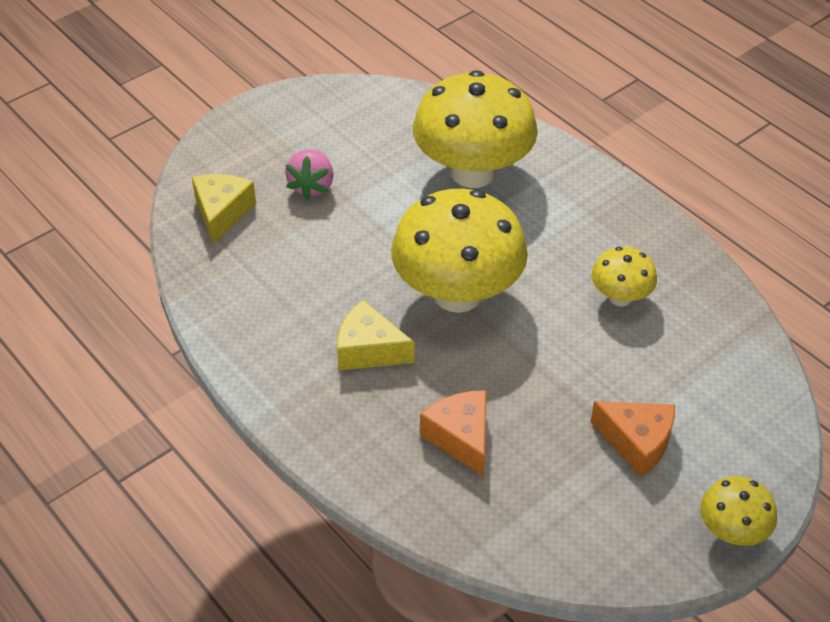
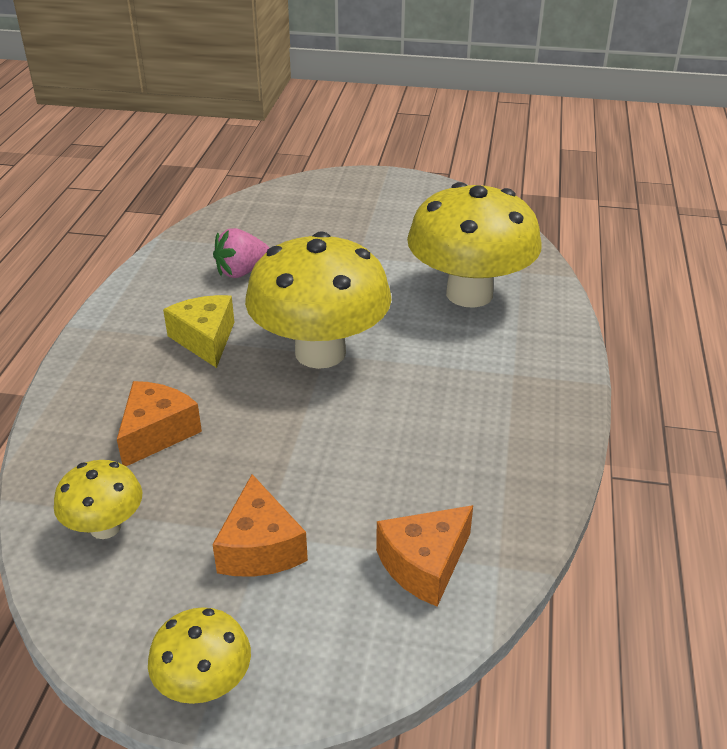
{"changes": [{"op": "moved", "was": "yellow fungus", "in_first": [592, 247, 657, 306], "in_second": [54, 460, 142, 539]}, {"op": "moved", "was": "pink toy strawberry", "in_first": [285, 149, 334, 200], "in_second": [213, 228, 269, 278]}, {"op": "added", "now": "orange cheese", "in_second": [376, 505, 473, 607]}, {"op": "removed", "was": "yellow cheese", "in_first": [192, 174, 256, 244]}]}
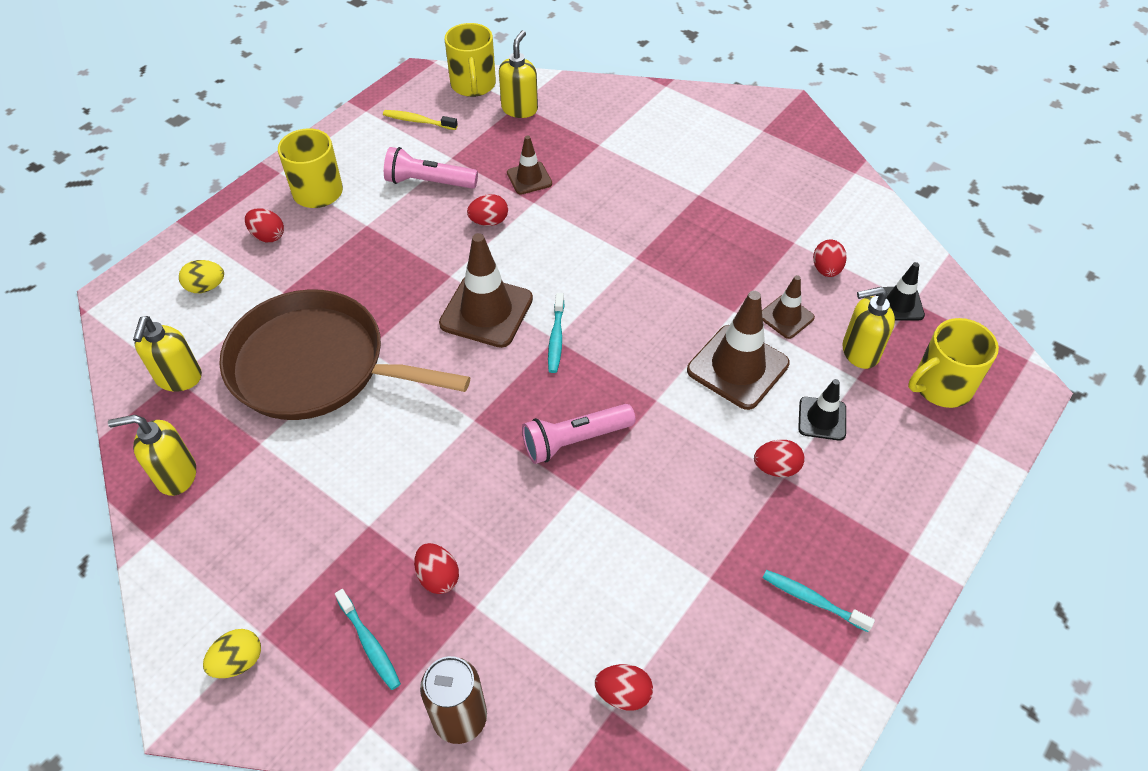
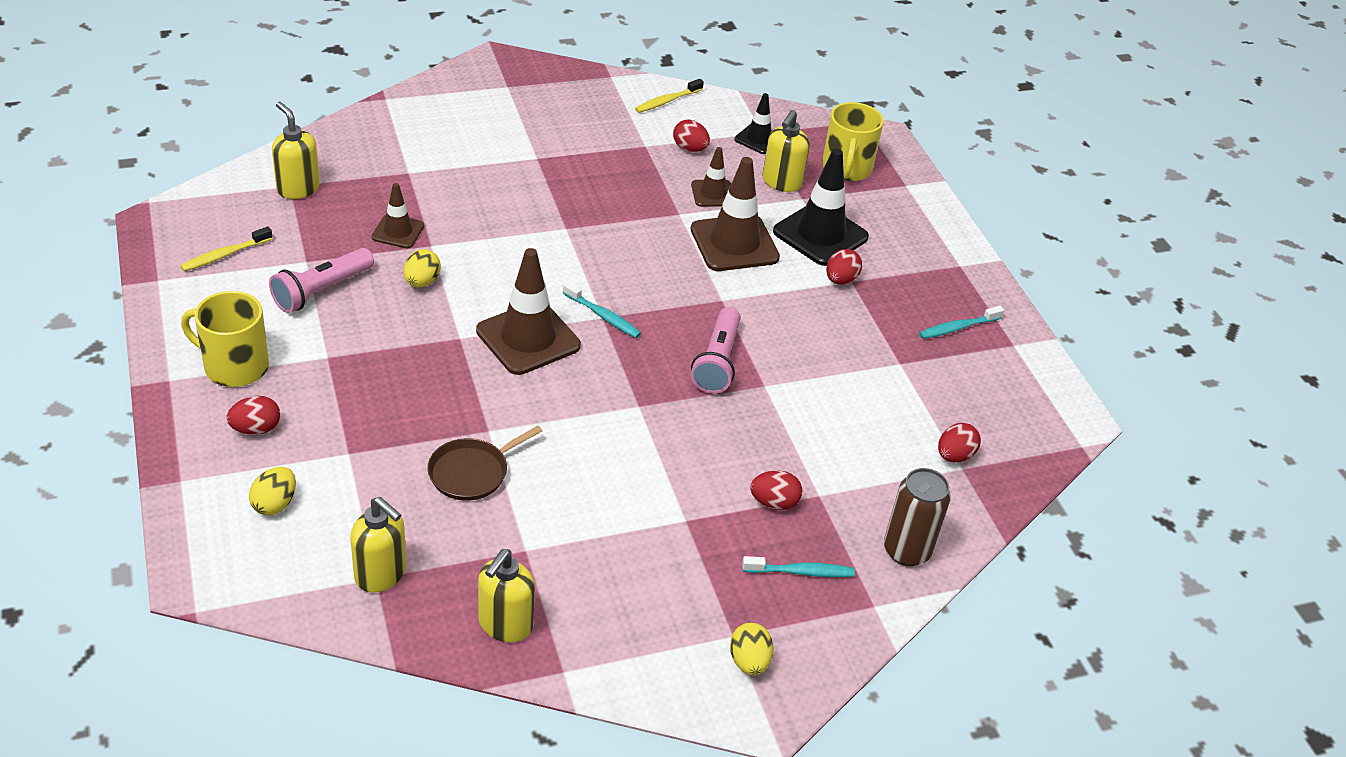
{"changes": [{"op": "recoloured", "was": "crimson egg shape", "now": "yellow egg shape", "in_first": [467, 194, 508, 226], "in_second": [404, 249, 441, 287]}, {"op": "resized", "was": "dark brown pan", "in_first": [219, 289, 470, 420], "in_second": [427, 426, 542, 501], "ratio": 0.44}, {"op": "added", "now": "yellow tooth brush", "in_second": [635, 79, 704, 113]}, {"op": "resized", "was": "jet-black road cone", "in_first": [798, 379, 846, 441], "in_second": [773, 149, 869, 266], "ratio": 1.79}, {"op": "removed", "was": "yellow tea mug", "in_first": [445, 23, 496, 97]}]}
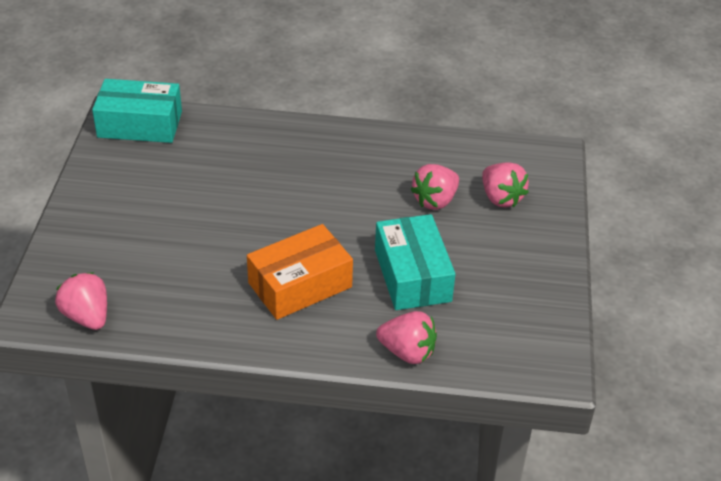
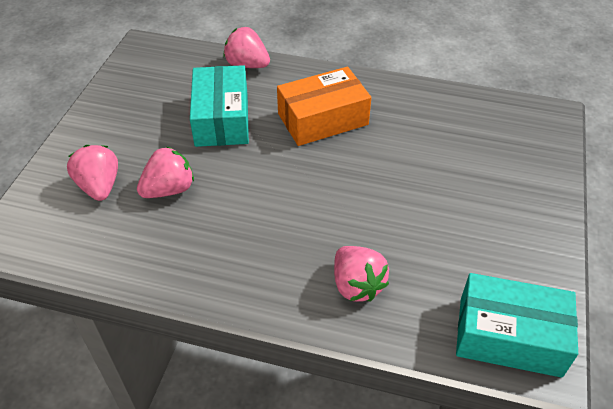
{"changes": [{"op": "moved", "was": "pink toy strawberry", "in_first": [55, 272, 107, 330], "in_second": [334, 246, 389, 302]}]}
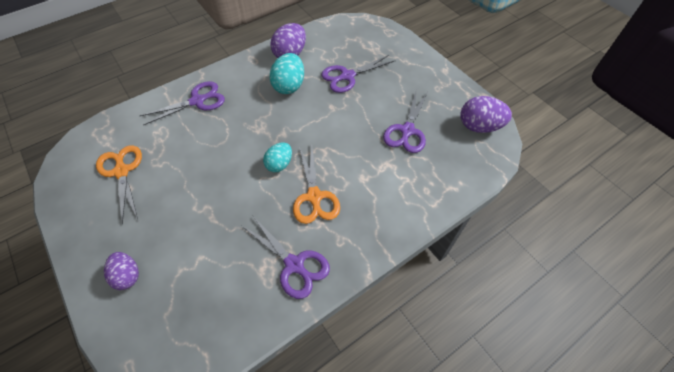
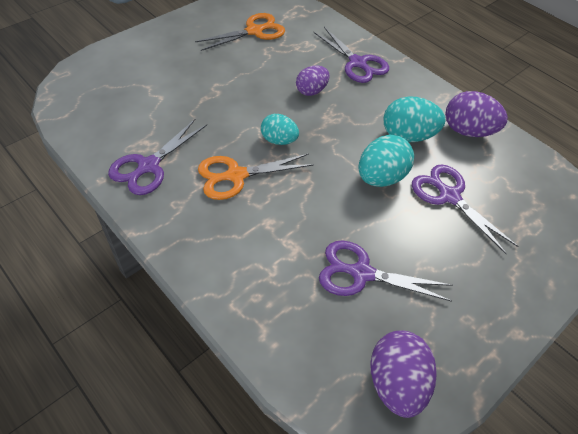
{"changes": [{"op": "moved", "was": "purple egg shape", "in_first": [104, 252, 139, 290], "in_second": [296, 65, 330, 96]}, {"op": "added", "now": "turquoise egg shape", "in_second": [359, 135, 414, 187]}]}
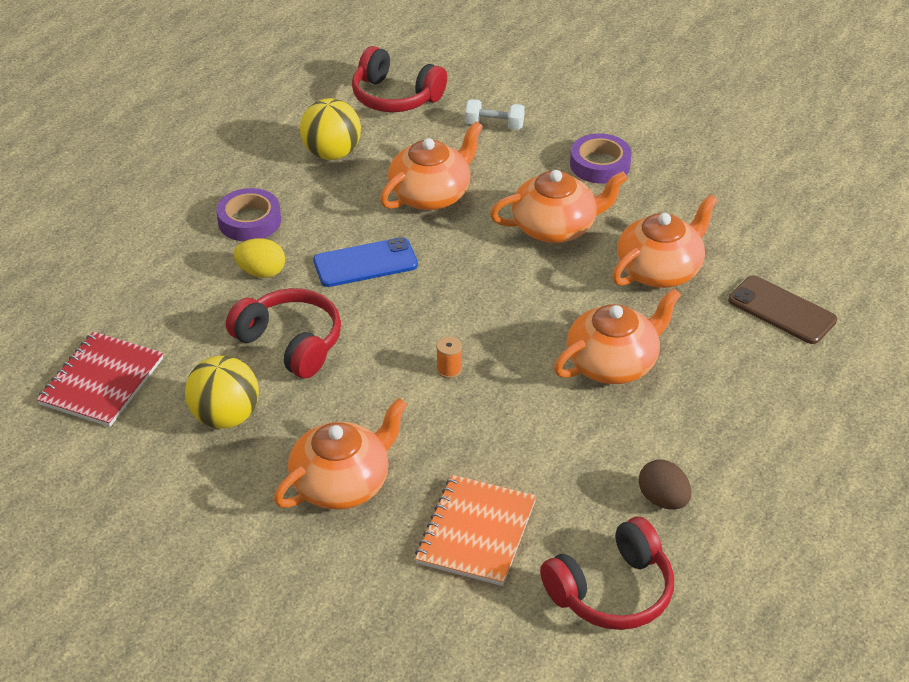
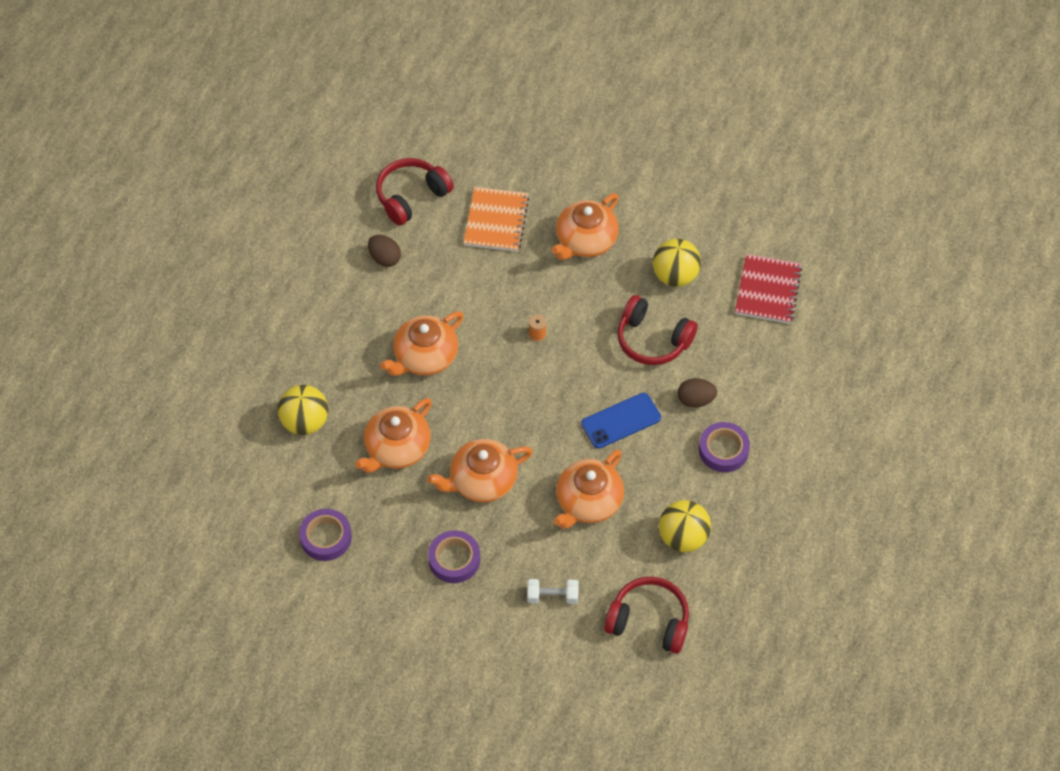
{"changes": [{"op": "replaced", "was": "dark brown phone", "now": "yellow play ball", "in_first": [728, 275, 837, 344], "in_second": [278, 385, 328, 435]}, {"op": "added", "now": "purple tape", "in_second": [299, 509, 352, 561]}, {"op": "recoloured", "was": "yellow egg shape", "now": "dark brown egg shape", "in_first": [233, 239, 285, 278], "in_second": [678, 378, 717, 408]}]}
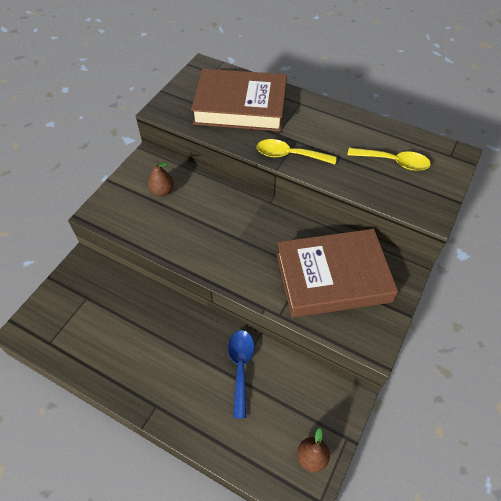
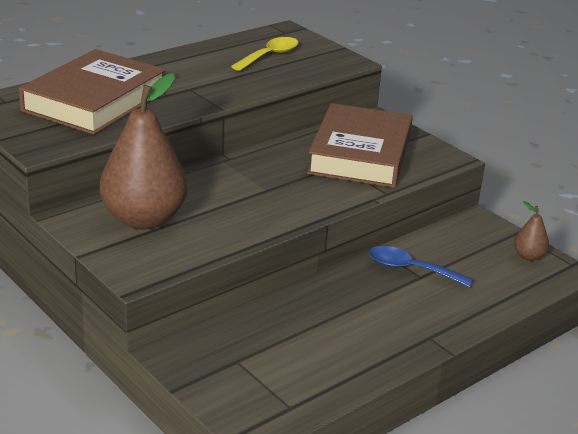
{"changes": [{"op": "resized", "was": "dark brown toy pear", "in_first": [148, 161, 174, 196], "in_second": [100, 73, 188, 230], "ratio": 2.32}, {"op": "removed", "was": "yellow tablespoon", "in_first": [257, 139, 337, 164]}]}
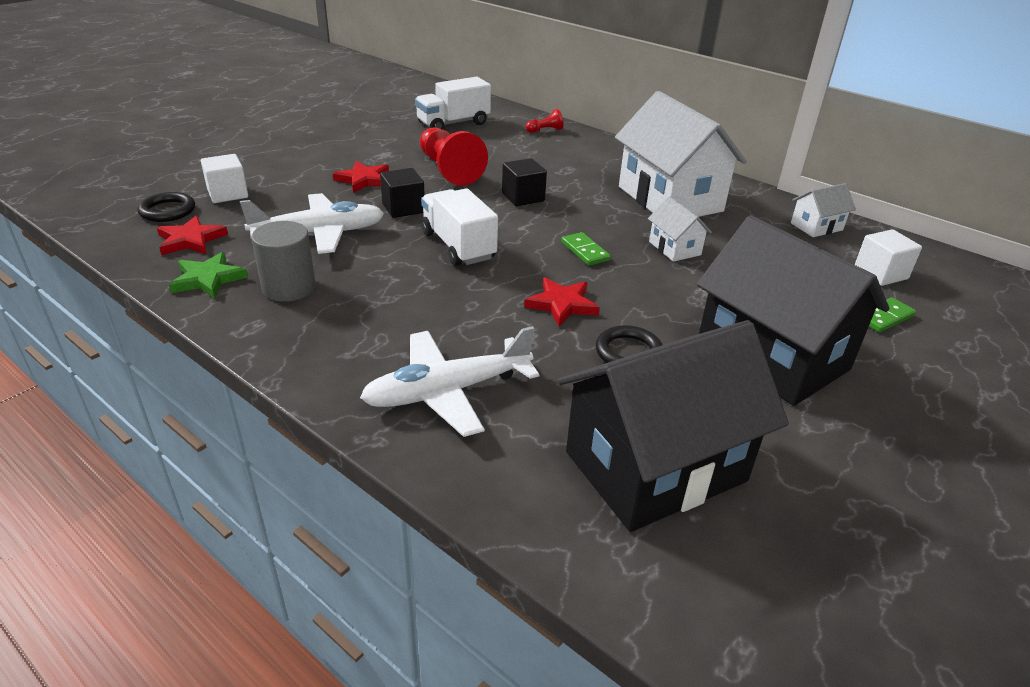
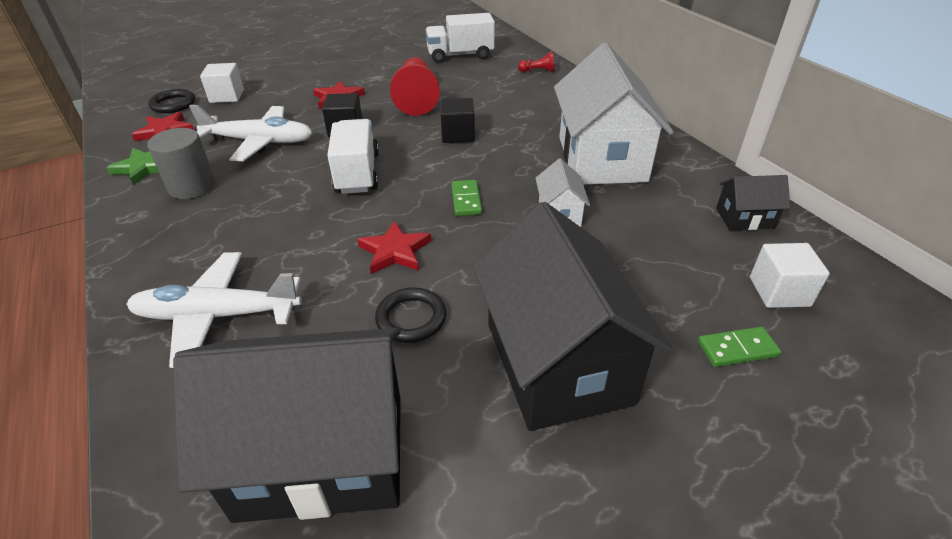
{"changes": [{"op": "recoloured", "was": "white toy house", "now": "jet-black toy house", "in_first": [791, 183, 856, 237], "in_second": [716, 175, 790, 230]}]}
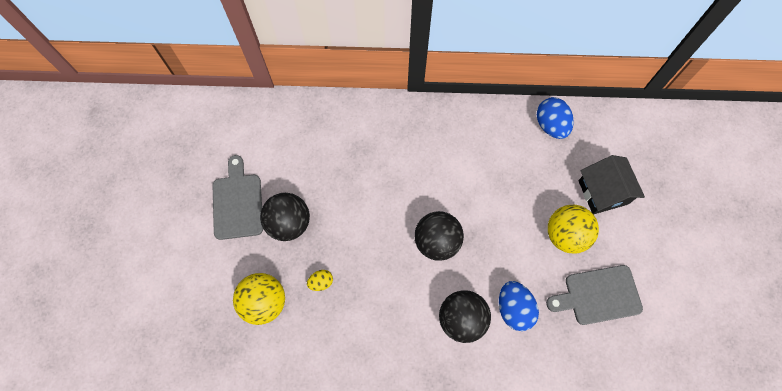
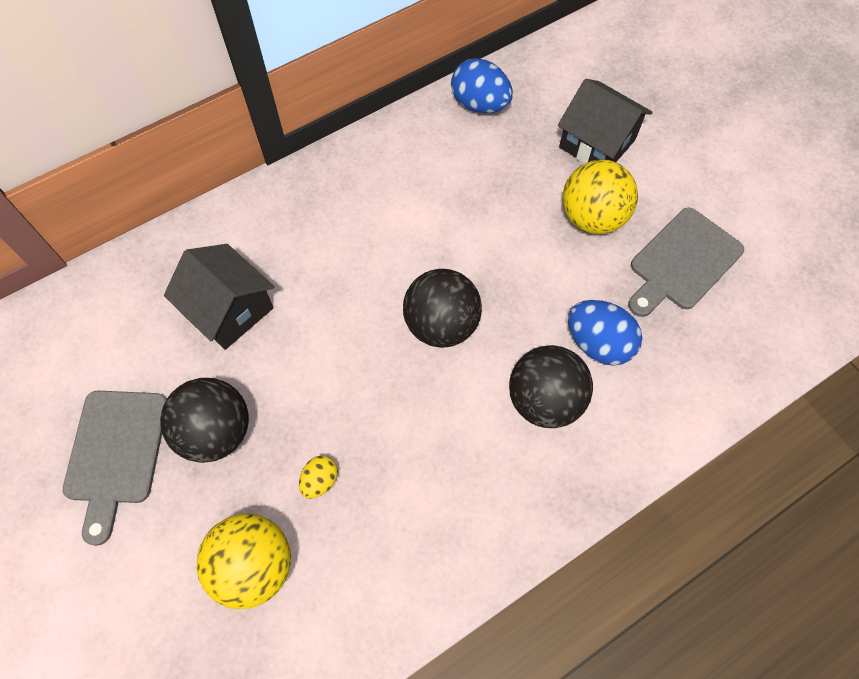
{"changes": [{"op": "turned", "was": "gray bread board", "in_first": [212, 155, 263, 240], "in_second": [63, 391, 167, 546], "clockwise": -135}, {"op": "added", "now": "jet-black toy house", "in_second": [164, 244, 275, 350]}]}
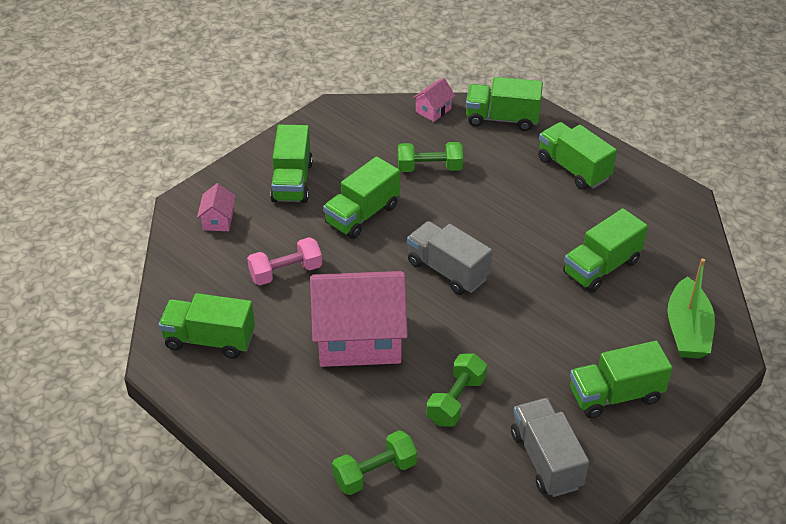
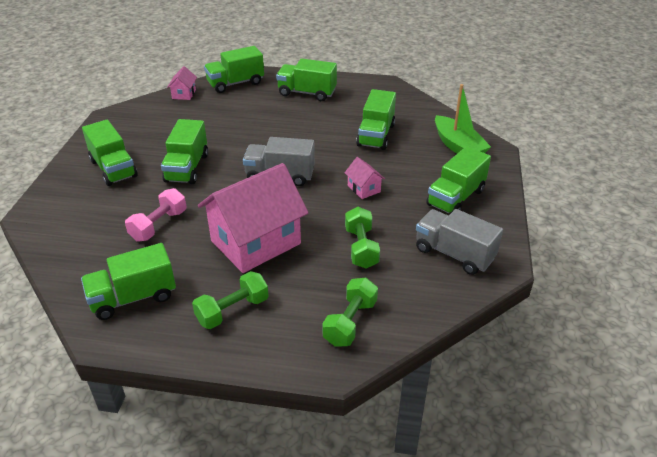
{"changes": [{"op": "moved", "was": "emerald hand weight", "in_first": [398, 142, 463, 172], "in_second": [192, 271, 269, 329]}, {"op": "moved", "was": "pink toy house", "in_first": [197, 183, 236, 231], "in_second": [345, 157, 385, 199]}]}
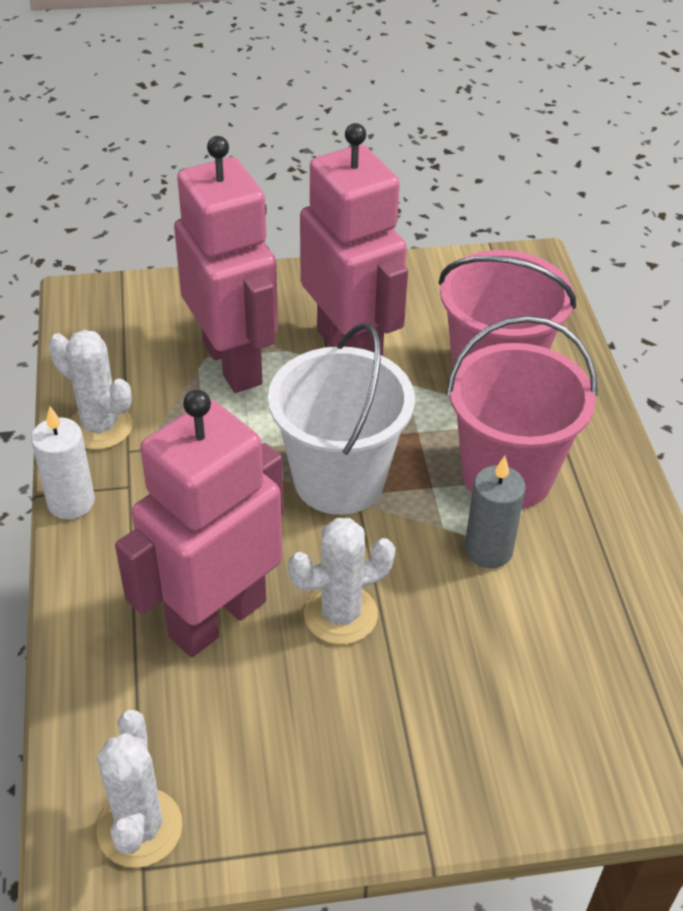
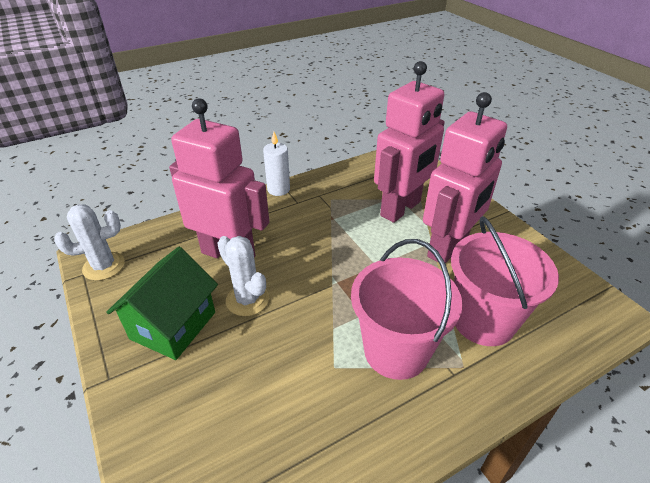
{"changes": [{"op": "added", "now": "emerald toy house", "in_second": [106, 247, 218, 360]}, {"op": "removed", "was": "white cactus", "in_first": [48, 330, 133, 450]}, {"op": "removed", "was": "white bucket", "in_first": [268, 323, 415, 515]}, {"op": "removed", "was": "gray candle", "in_first": [465, 456, 526, 568]}]}
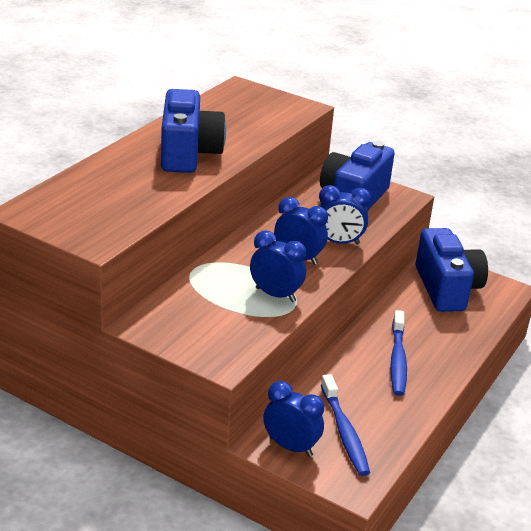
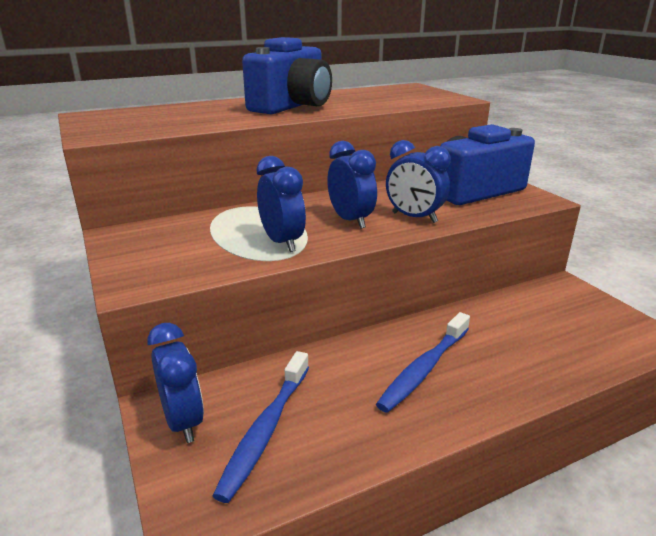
{"changes": [{"op": "removed", "was": "cobalt photo camera", "in_first": [416, 228, 488, 312]}]}
